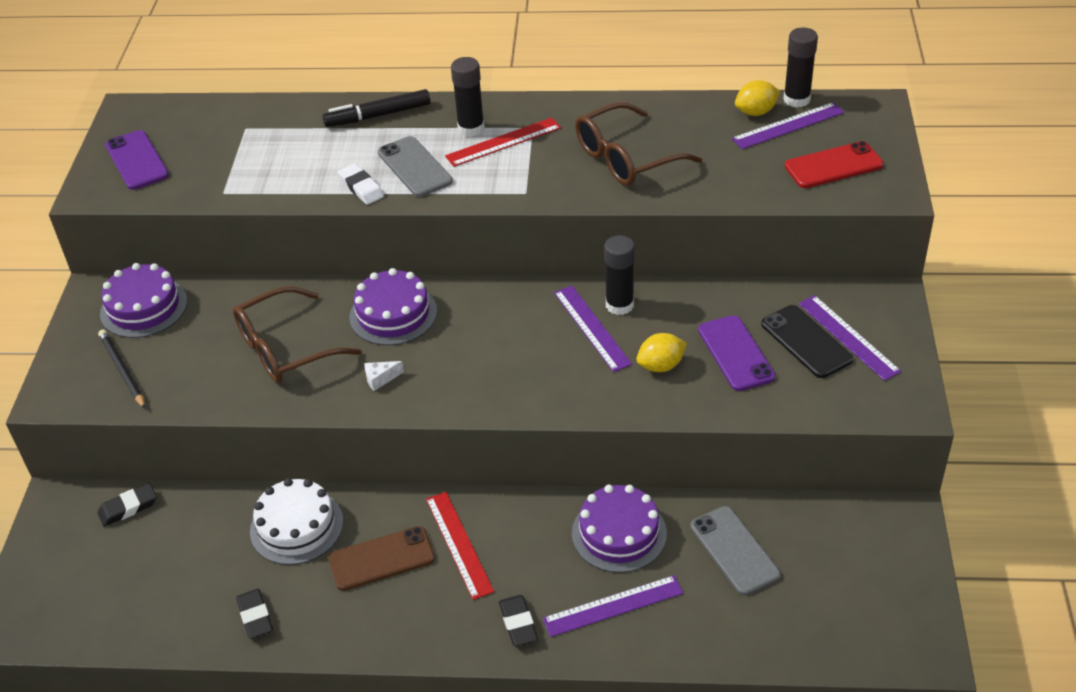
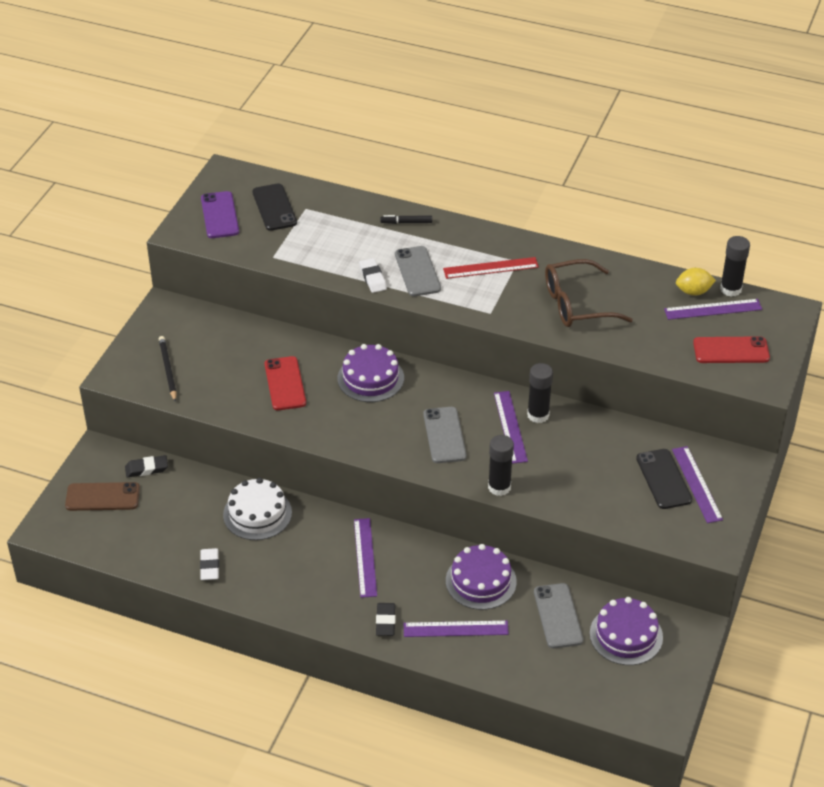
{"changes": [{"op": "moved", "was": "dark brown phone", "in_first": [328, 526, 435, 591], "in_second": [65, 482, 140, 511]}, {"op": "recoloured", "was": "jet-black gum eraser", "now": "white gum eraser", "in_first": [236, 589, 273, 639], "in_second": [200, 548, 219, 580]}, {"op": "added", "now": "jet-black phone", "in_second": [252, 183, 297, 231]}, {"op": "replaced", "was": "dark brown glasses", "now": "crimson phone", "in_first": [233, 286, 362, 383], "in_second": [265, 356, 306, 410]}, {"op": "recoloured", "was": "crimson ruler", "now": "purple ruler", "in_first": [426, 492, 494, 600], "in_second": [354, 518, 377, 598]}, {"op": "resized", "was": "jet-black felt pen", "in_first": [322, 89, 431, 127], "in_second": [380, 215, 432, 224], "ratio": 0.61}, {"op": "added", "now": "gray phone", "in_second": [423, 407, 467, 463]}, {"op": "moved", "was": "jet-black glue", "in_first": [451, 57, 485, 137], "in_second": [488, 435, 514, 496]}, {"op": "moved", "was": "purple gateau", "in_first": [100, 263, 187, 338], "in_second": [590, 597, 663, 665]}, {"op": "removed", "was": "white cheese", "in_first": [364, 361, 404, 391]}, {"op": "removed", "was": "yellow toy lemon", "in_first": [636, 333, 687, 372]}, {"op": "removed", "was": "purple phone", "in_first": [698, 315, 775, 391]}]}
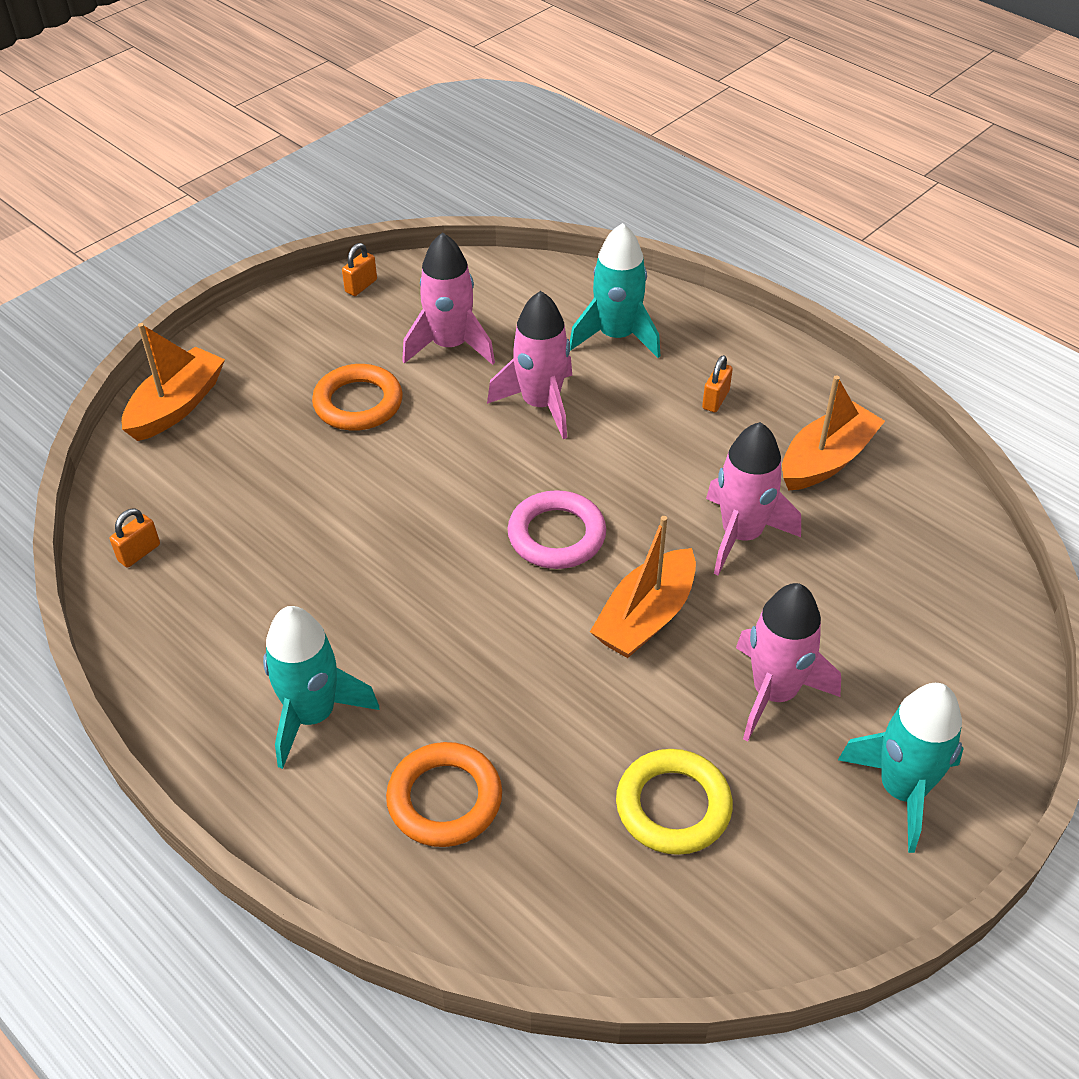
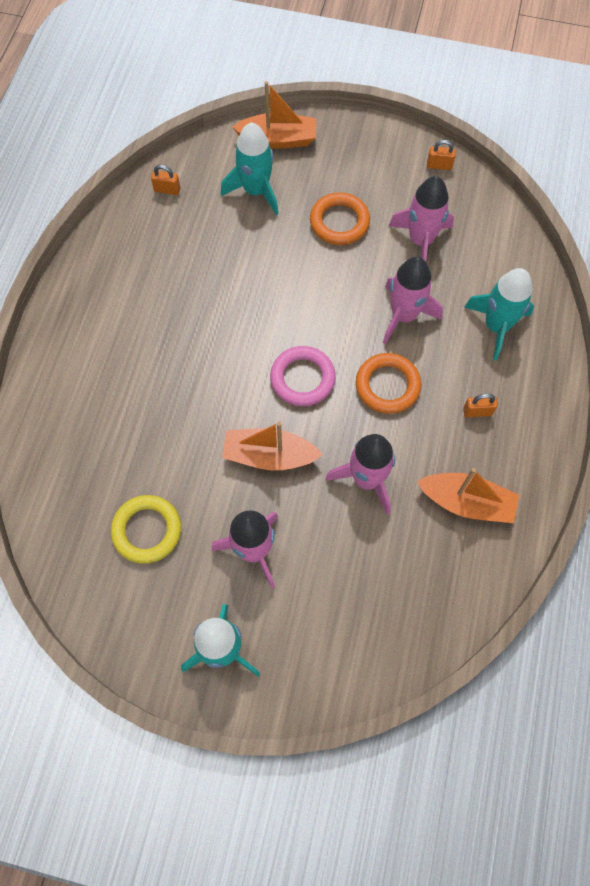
{"changes": [{"op": "moved", "was": "turquoise rocket", "in_first": [263, 606, 379, 769], "in_second": [221, 123, 279, 215]}, {"op": "moved", "was": "orange ring", "in_first": [386, 742, 502, 847], "in_second": [356, 353, 421, 414]}]}
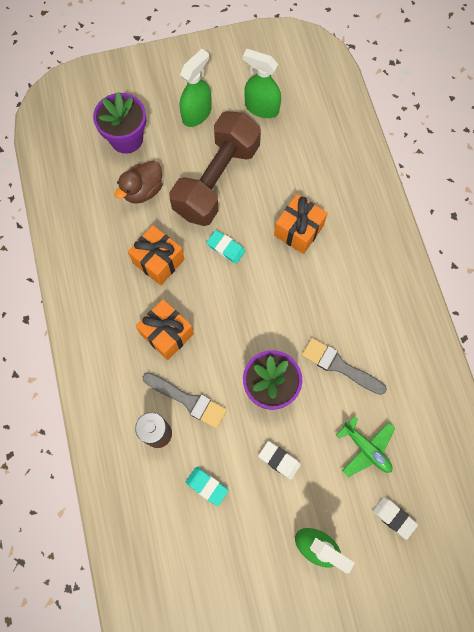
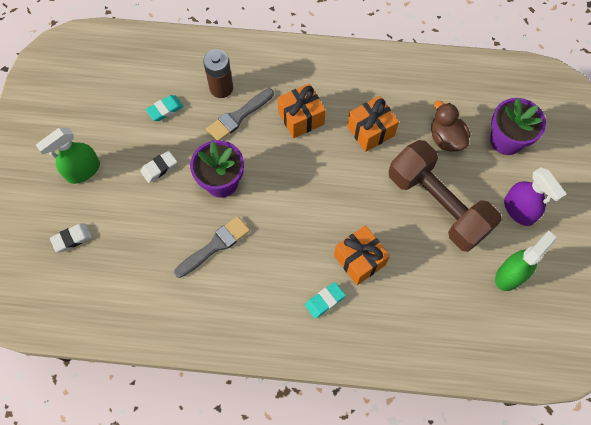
{"changes": [{"op": "moved", "was": "turquoise gum eraser", "in_first": [206, 230, 246, 264], "in_second": [305, 282, 345, 319]}, {"op": "recoloured", "was": "emerald spray bottle", "now": "purple spray bottle", "in_first": [180, 49, 211, 127], "in_second": [504, 167, 567, 226]}, {"op": "removed", "was": "emerald toy plane", "in_first": [336, 416, 395, 477]}]}
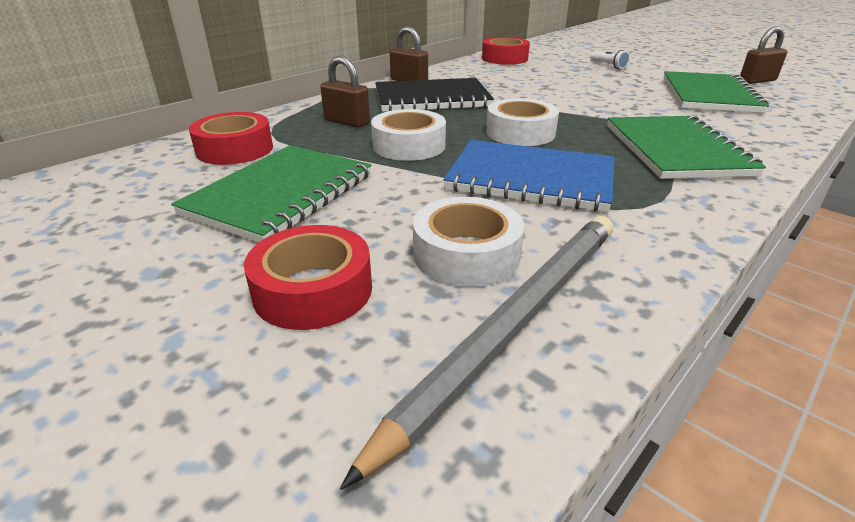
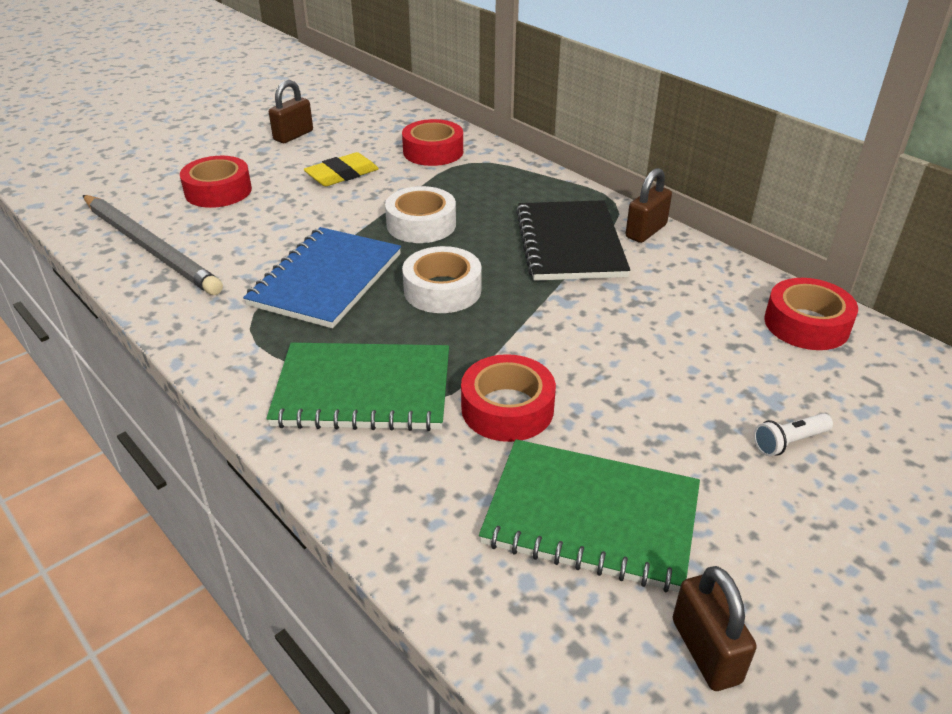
{"changes": [{"op": "moved", "was": "dark brown padlock", "in_first": [320, 56, 370, 128], "in_second": [269, 80, 313, 143]}, {"op": "replaced", "was": "emerald notepad", "now": "yellow gum eraser", "in_first": [171, 145, 372, 242], "in_second": [304, 152, 379, 186]}, {"op": "added", "now": "crimson tape", "in_second": [461, 354, 556, 442]}, {"op": "removed", "was": "white tape", "in_first": [413, 197, 524, 287]}]}
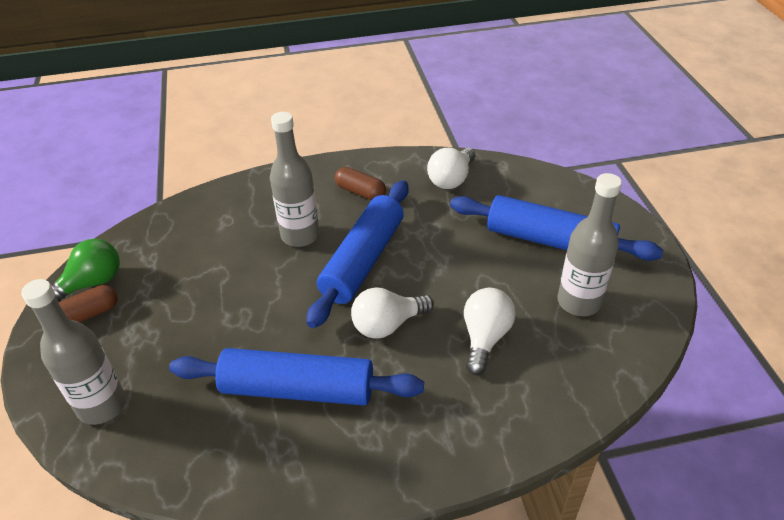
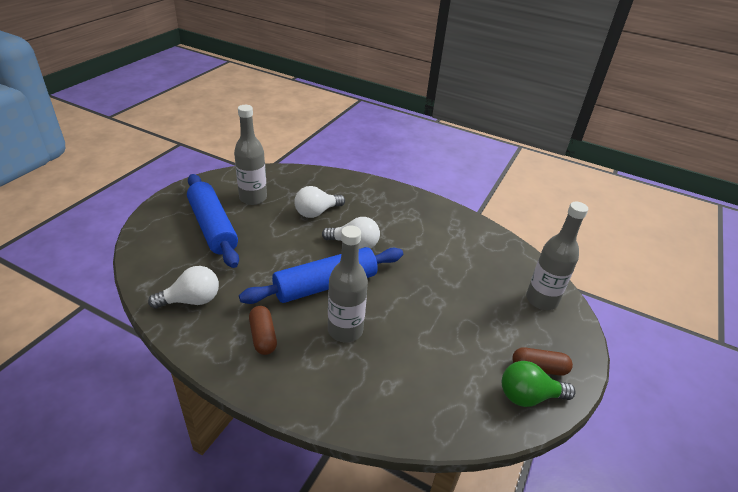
{"changes": [{"op": "removed", "was": "cobalt rolling pin", "in_first": [169, 348, 424, 406]}]}
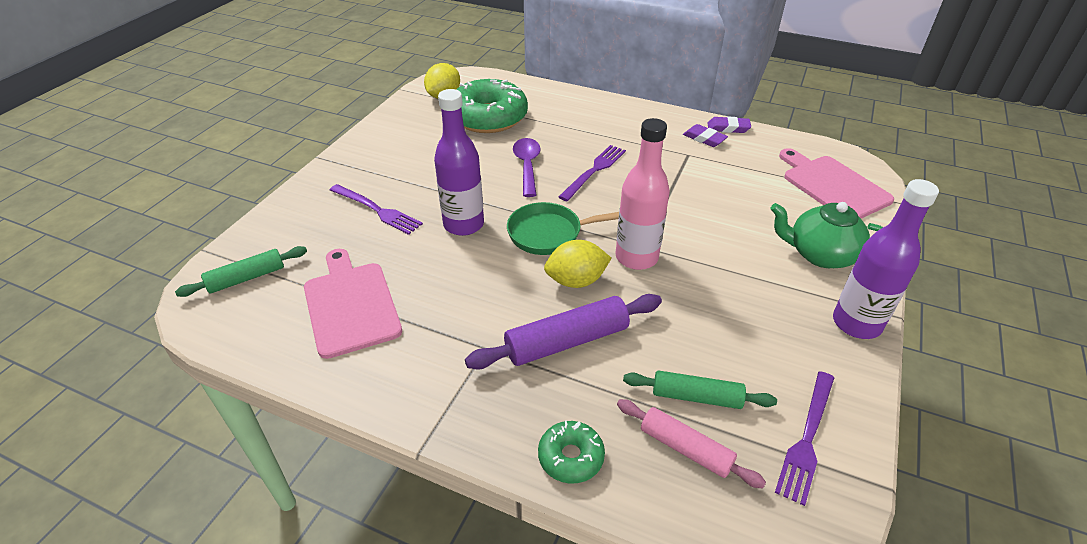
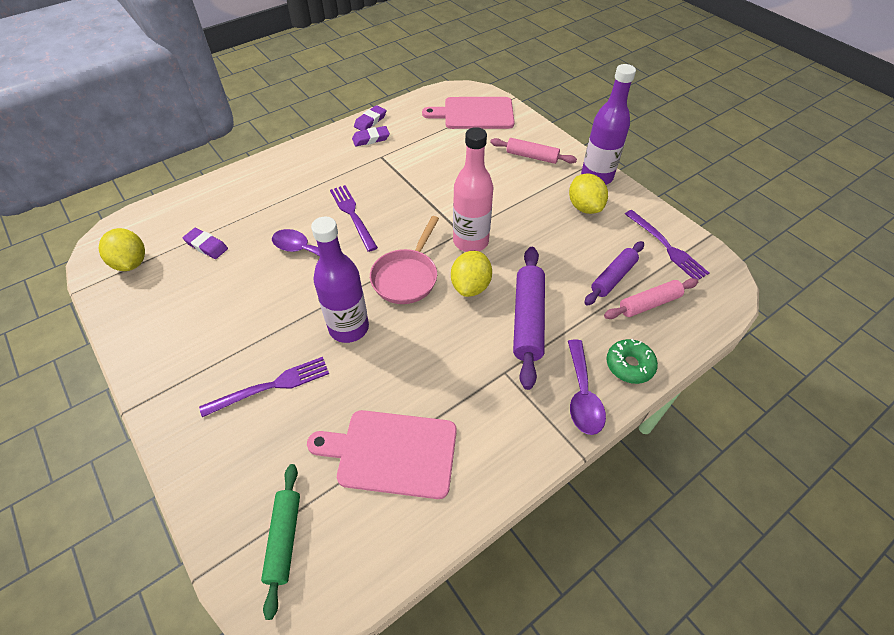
{"changes": [{"op": "replaced", "was": "emerald doughnut", "now": "purple gum eraser", "in_first": [456, 79, 528, 133], "in_second": [183, 228, 228, 259]}, {"op": "recoloured", "was": "emerald pan", "now": "pink pan", "in_first": [507, 202, 619, 255], "in_second": [370, 216, 439, 304]}, {"op": "replaced", "was": "emerald teapot", "now": "pink rolling pin", "in_first": [771, 202, 883, 268], "in_second": [490, 138, 577, 164]}, {"op": "added", "now": "purple tablespoon", "in_second": [568, 339, 606, 435]}, {"op": "added", "now": "yellow toy lemon", "in_second": [569, 174, 608, 214]}, {"op": "recoloured", "was": "emerald rolling pin", "now": "purple rolling pin", "in_first": [623, 370, 777, 409], "in_second": [584, 241, 644, 306]}]}
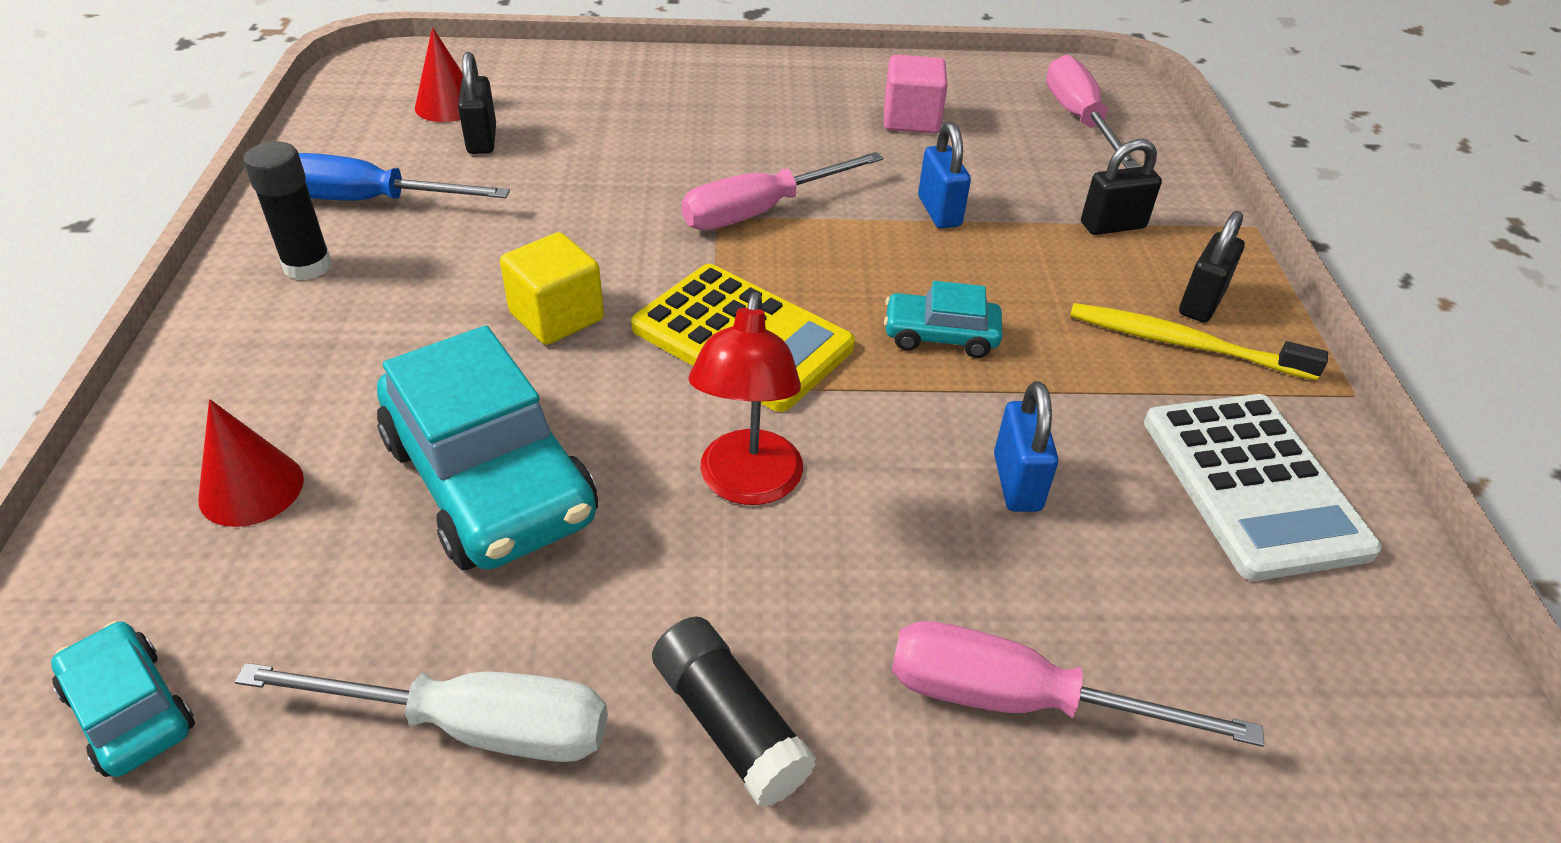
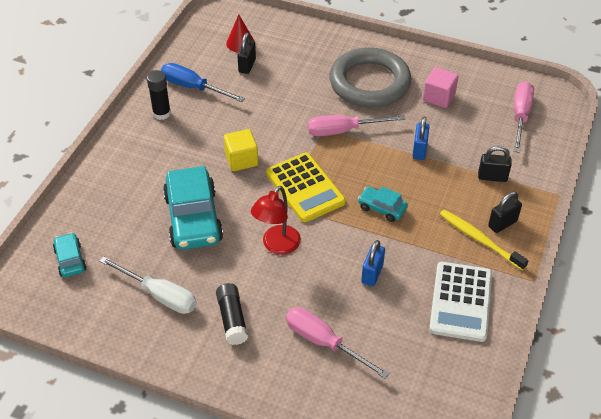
{"changes": [{"op": "added", "now": "gray ring", "in_second": [329, 47, 411, 107]}, {"op": "removed", "was": "crimson solid cone", "in_first": [198, 399, 304, 527]}]}
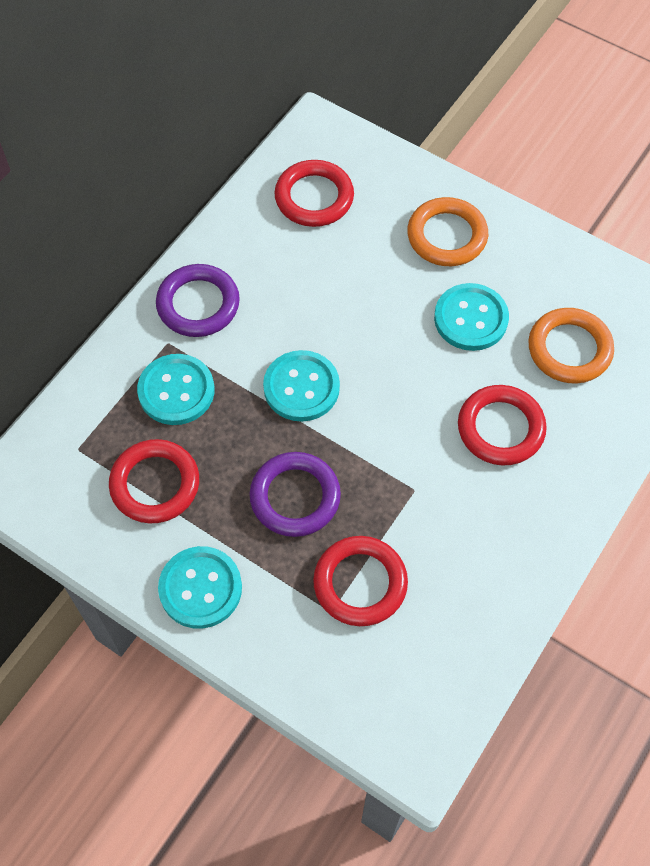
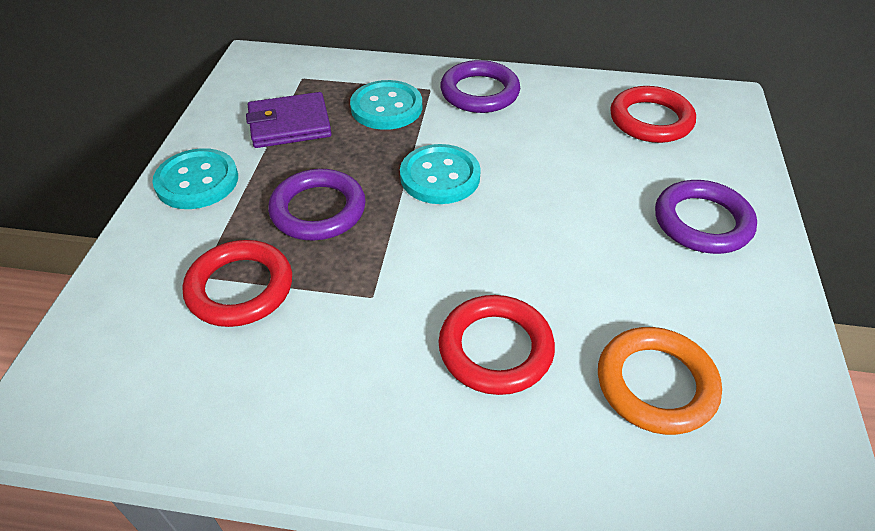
{"changes": [{"op": "replaced", "was": "crimson ring", "now": "purple wallet", "in_first": [109, 439, 199, 524], "in_second": [246, 92, 332, 148]}, {"op": "recoloured", "was": "orange ring", "now": "purple ring", "in_first": [407, 197, 488, 266], "in_second": [655, 180, 757, 254]}, {"op": "removed", "was": "turquoise sewing button", "in_first": [434, 283, 509, 351]}]}
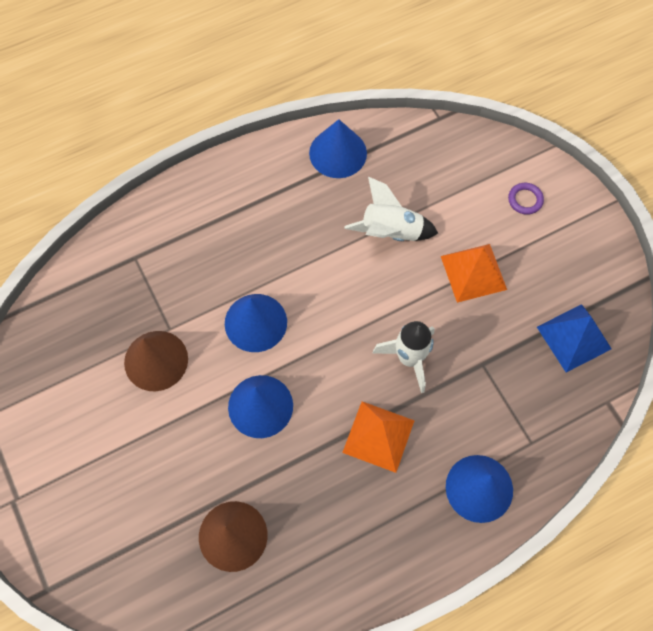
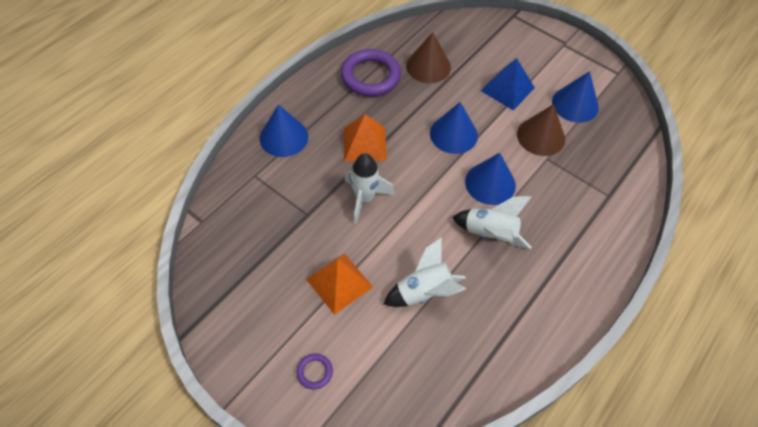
{"changes": [{"op": "added", "now": "purple ring", "in_second": [341, 49, 401, 97]}, {"op": "added", "now": "white rocket", "in_second": [452, 196, 532, 249]}, {"op": "moved", "was": "cobalt solid pyramid", "in_first": [537, 304, 612, 373], "in_second": [481, 58, 535, 111]}, {"op": "moved", "was": "cobalt solid cone", "in_first": [309, 119, 367, 178], "in_second": [552, 71, 599, 123]}]}
